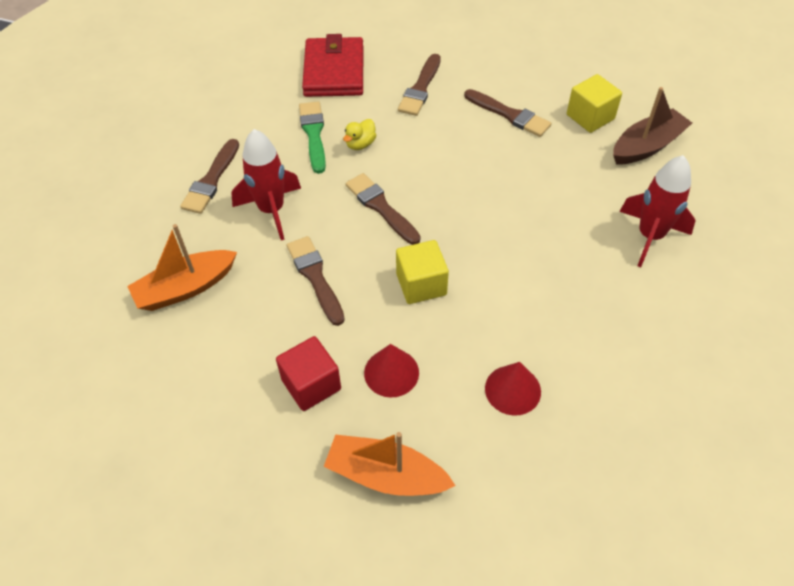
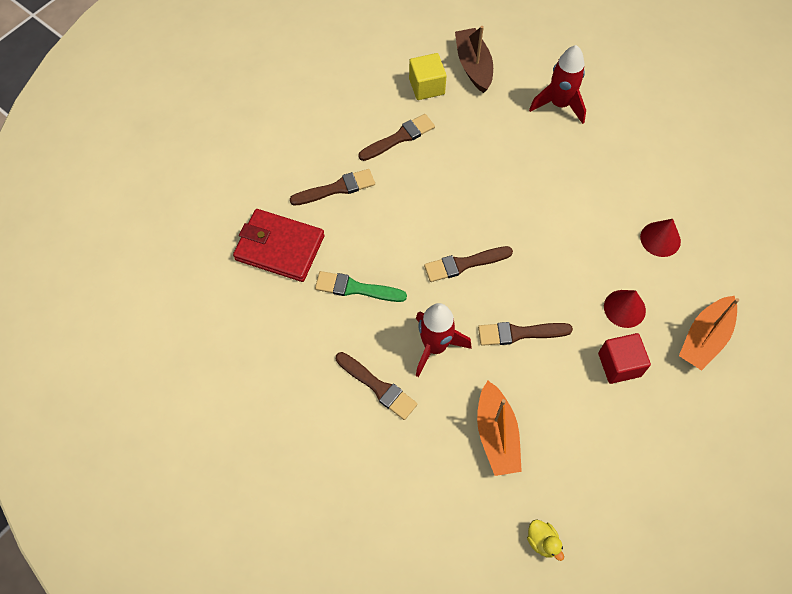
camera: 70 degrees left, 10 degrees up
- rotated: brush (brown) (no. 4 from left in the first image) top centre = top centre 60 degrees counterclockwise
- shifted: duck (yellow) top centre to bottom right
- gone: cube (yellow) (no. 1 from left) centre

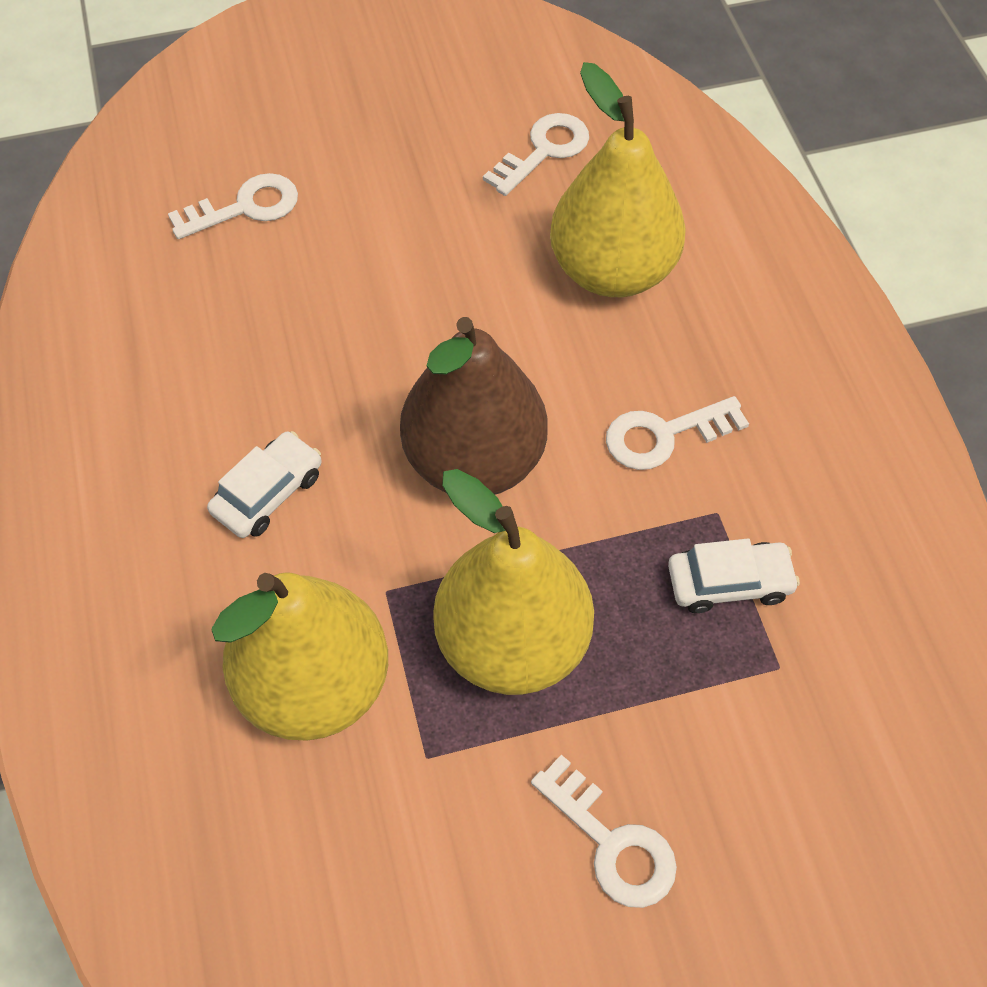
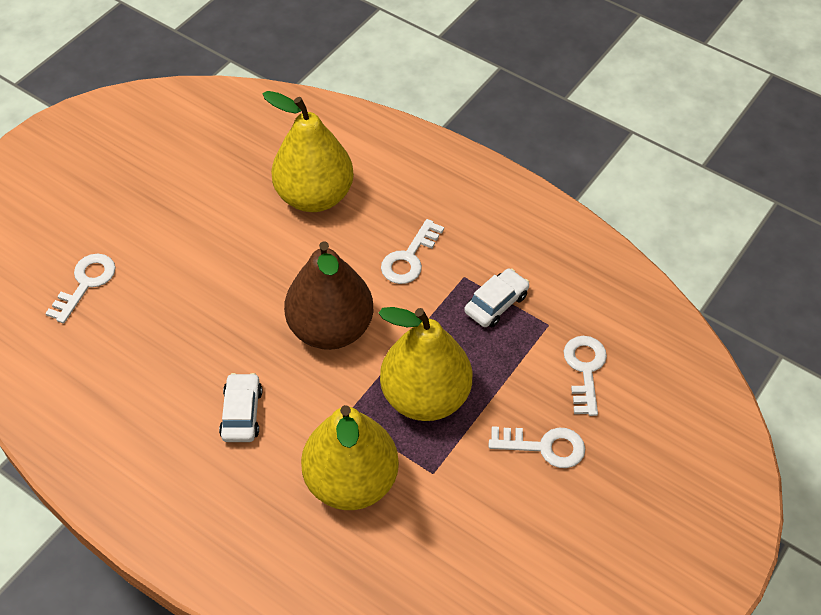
camera: 40 degrees left, 5 degrees down
- shifted: key (white) (no. 2 from left in the first image) top centre to key (white) (no. 4 from left) middle right

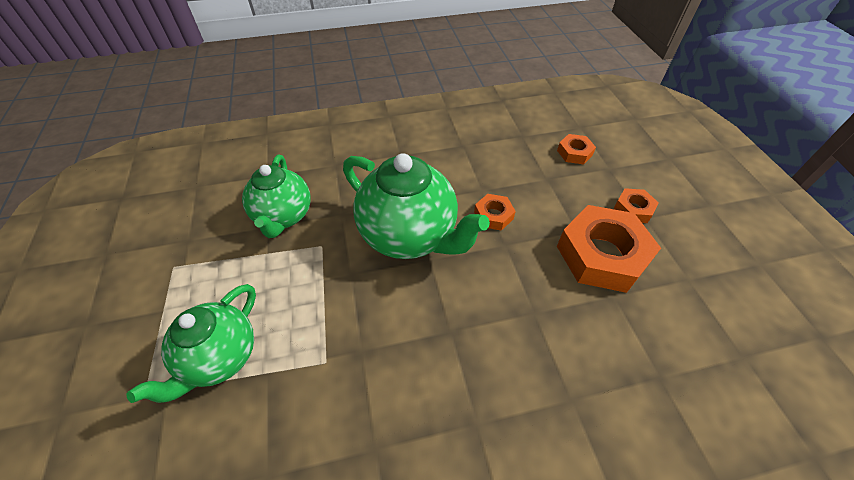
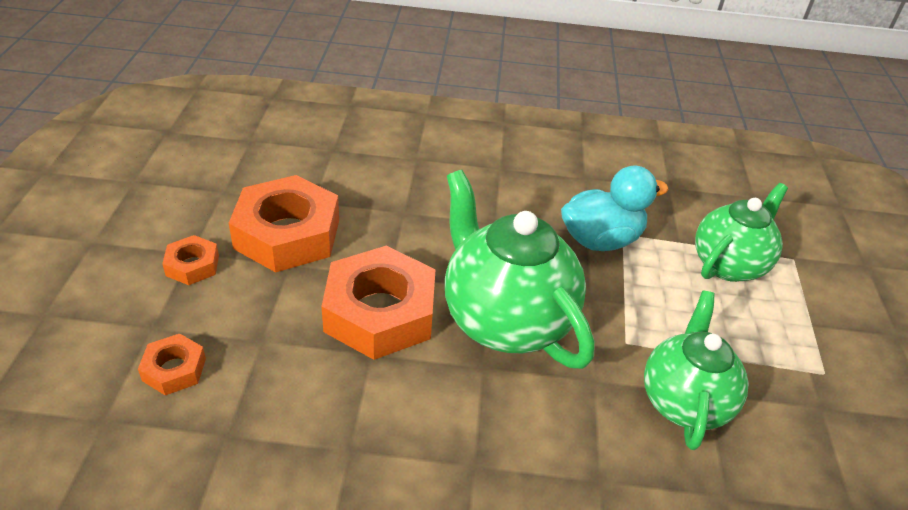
camera: 165 degrees left, 10 degrees down
- scaled: nut (orange) (no. 1 from left in the first image) centre = centre x2.10
- new: duck (turquoise) middle right

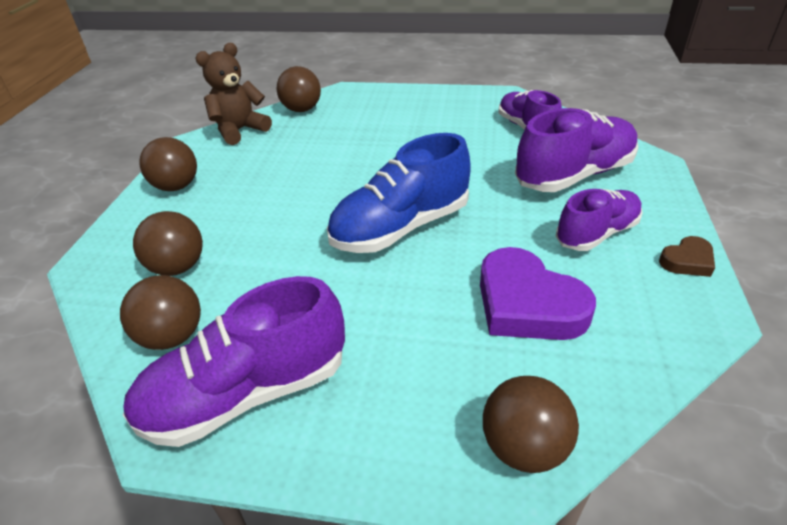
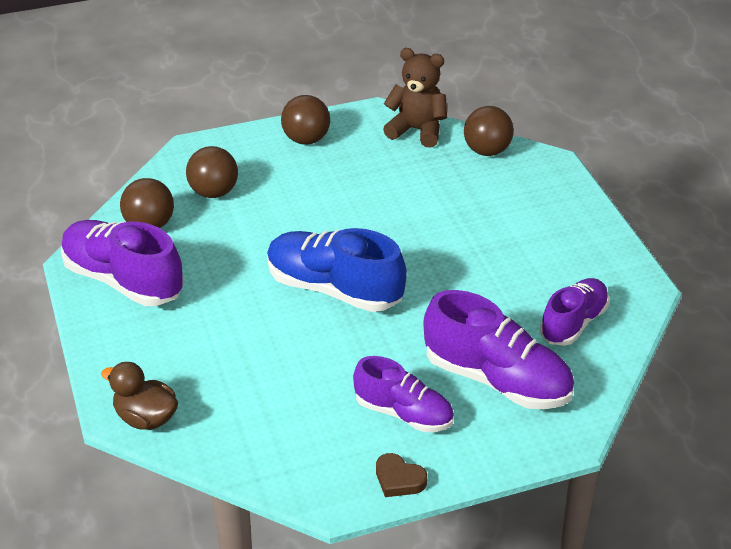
camera: 60 degrees right, 0 degrees up
- swapped: ball (brown) (no. 5 from left) bottom right to duck (brown) bottom left
- gone: heart (purple) middle right

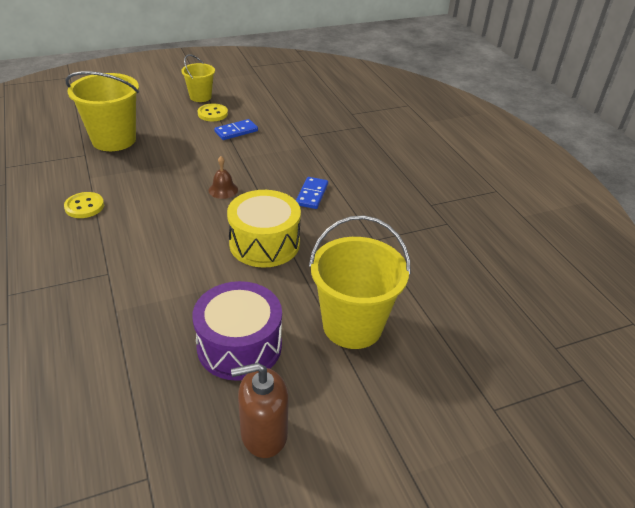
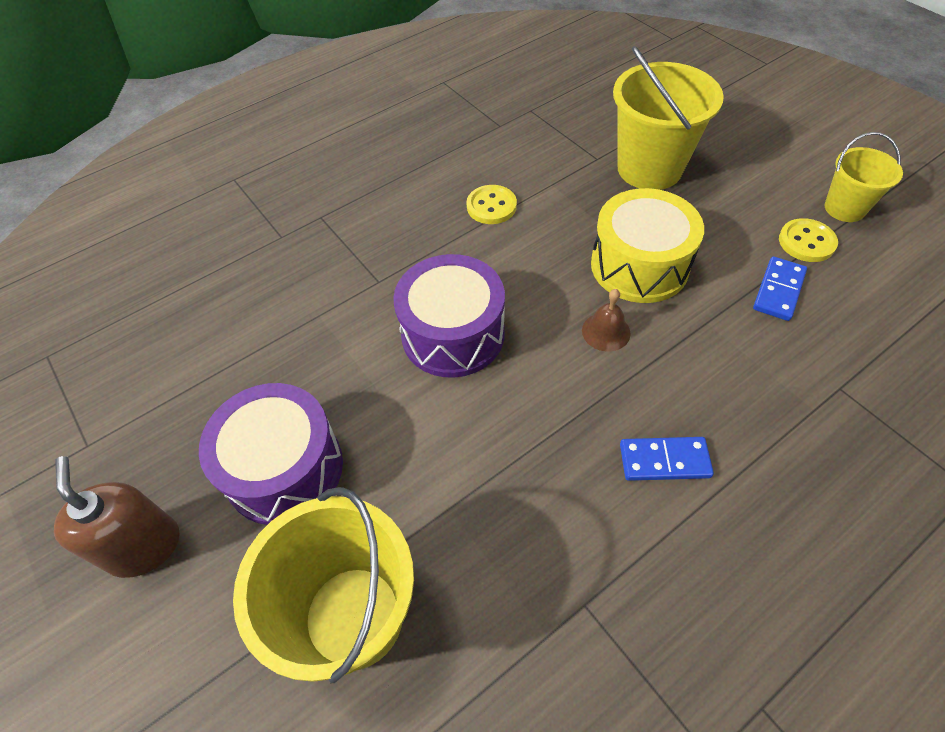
camera: 80 degrees right, 15 degrees up
- new: drum (purple) (no. 2 from left) centre
- shifted: drum (yellow) centre to middle right
- rotated: domino (blue) (no. 1 from left in the first image) top centre = middle right 75 degrees clockwise

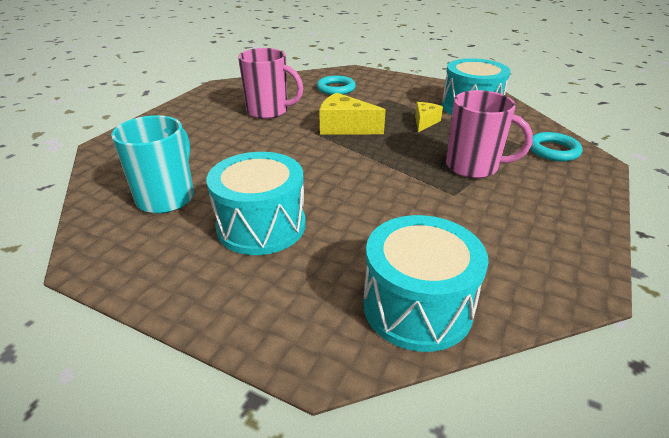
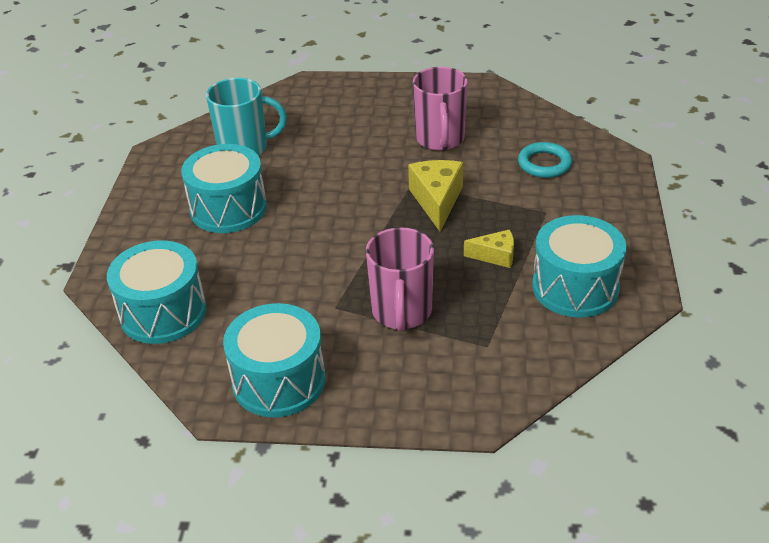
camera: 70 degrees right, 5 degrees up
- new: drum (turquoise) (no. 3 from left) centre
- gone: ring (turquoise) (no. 2 from left) middle right

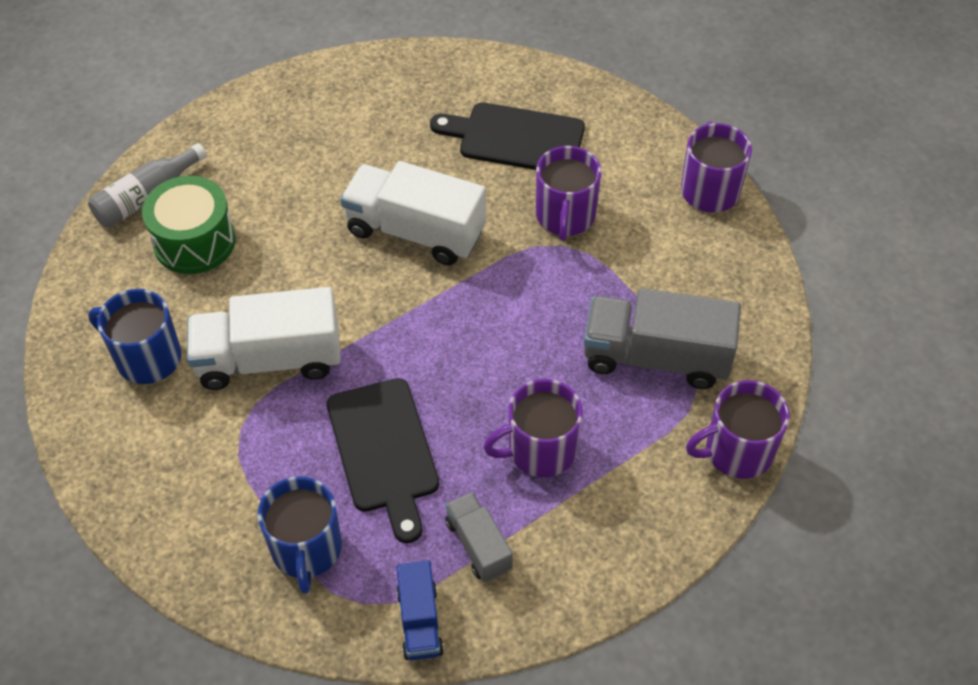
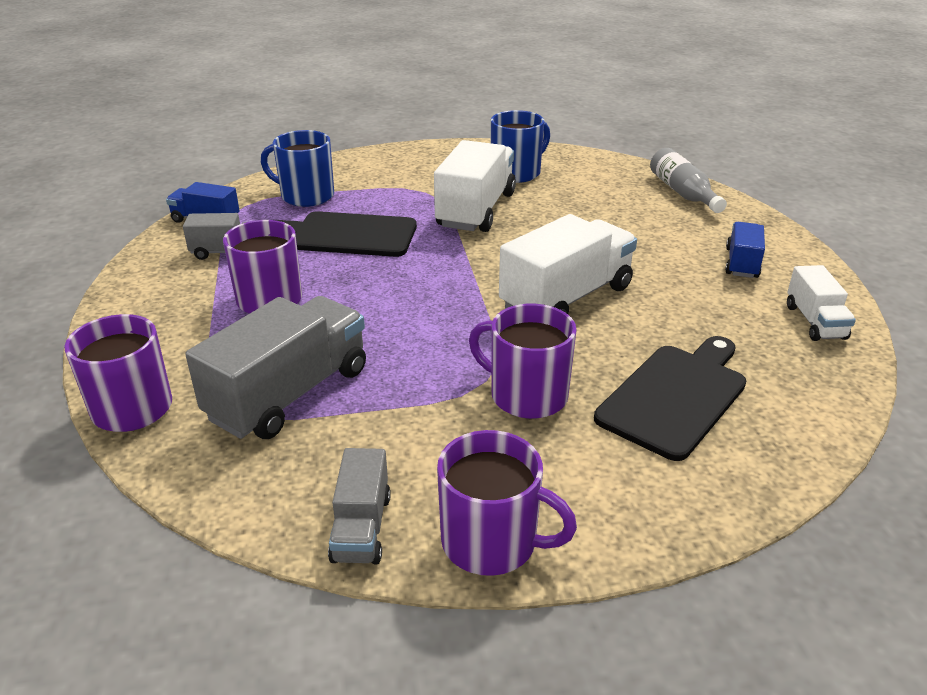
camera: 115 degrees right, 20 degrees down
- new: truck (grey) (no. 3 from left) bottom centre
- new: truck (blue) (no. 2 from left) middle right
- new: truck (white) (no. 3 from left) middle right
- gone: drum (green) top left

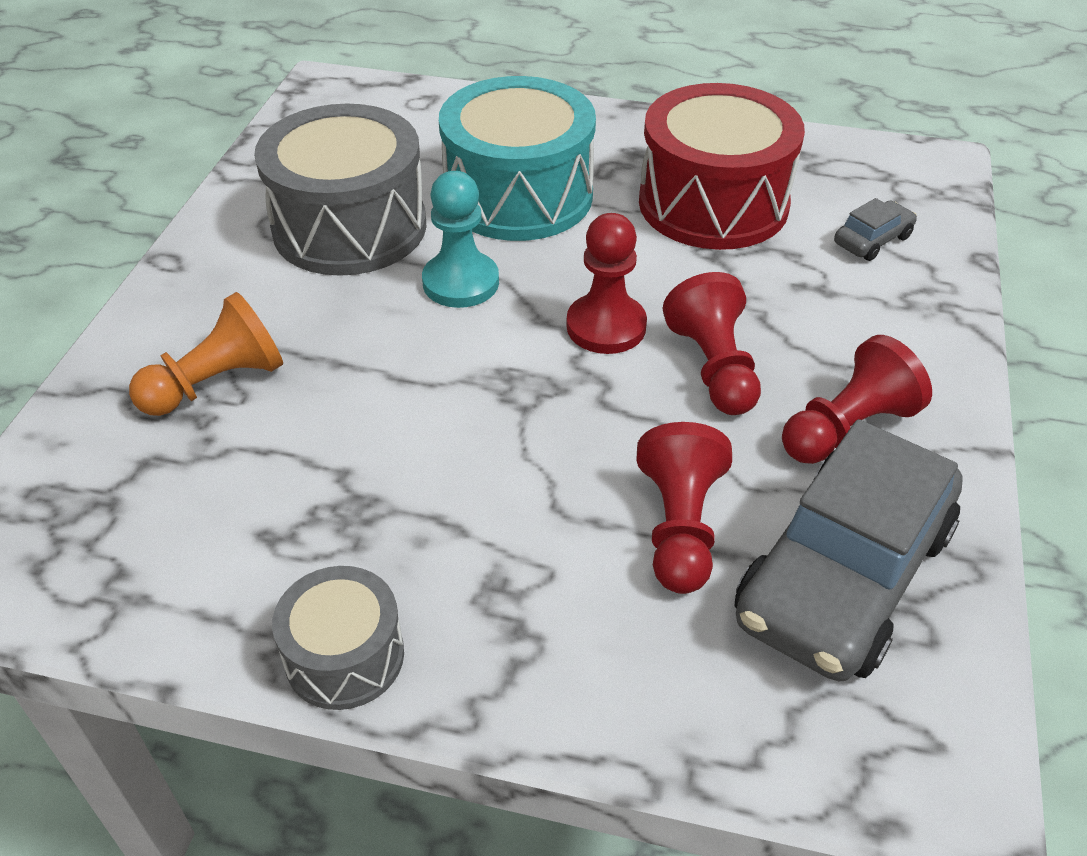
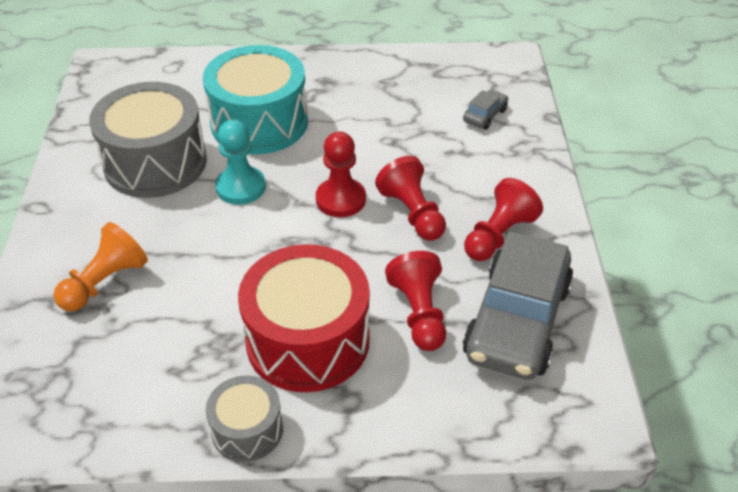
camera: 15 degrees left, 0 degrees up
- shifted: drum (red) top centre to centre

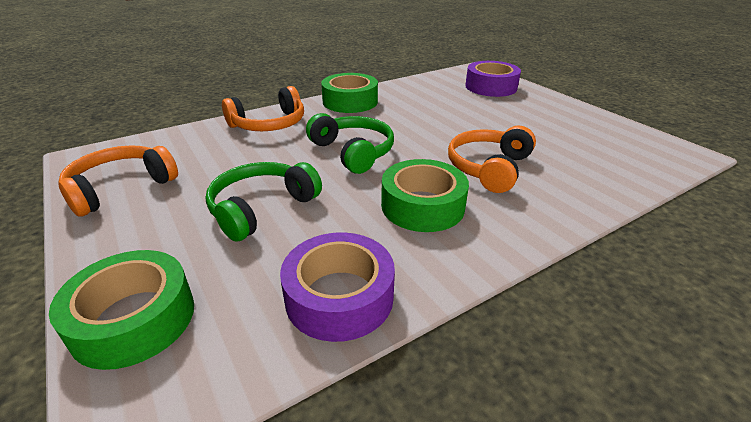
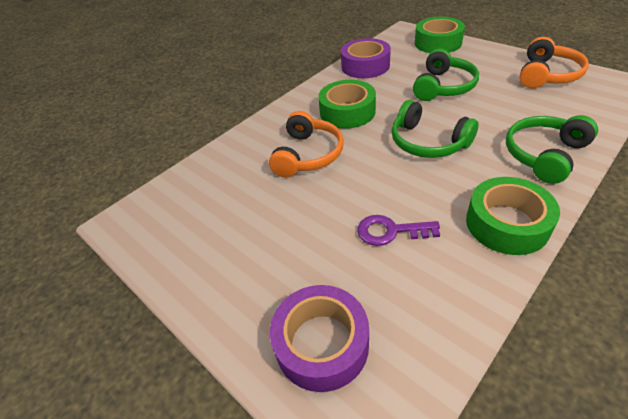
camera: 170 degrees right, 10 degrees up
- new: key (purple) centre
- repainted: headphones (orange) (no. 2 from left) top centre to headphones (green) (no. 3 from left) middle right

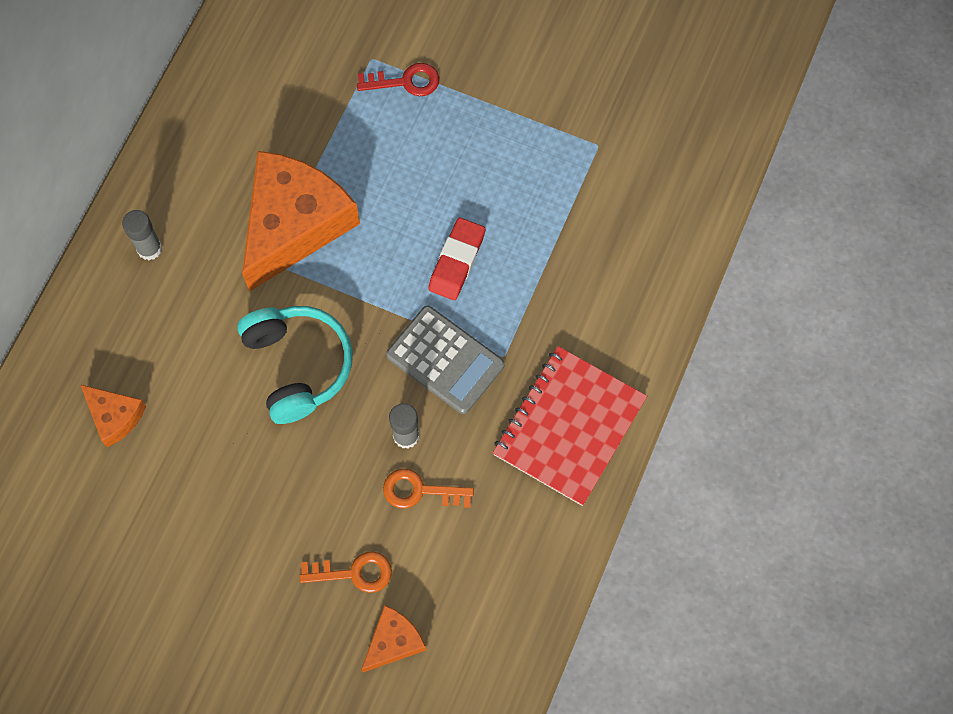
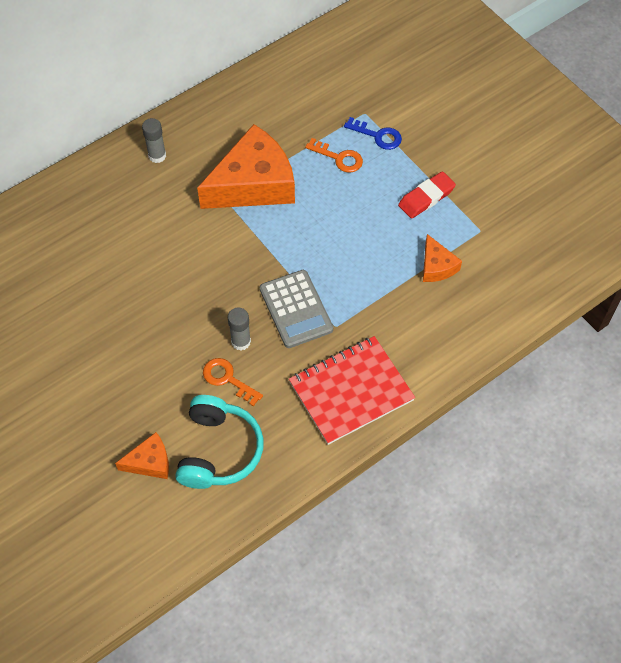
camera: 30 degrees right, 10 degrees down
- shifted: headphones (turquoise) middle left to bottom centre
- shifted: key (orange) (no. 1 from left in the first image) bottom centre to key (orange) (no. 2 from left) top centre
- repainted: key (red) top centre to key (blue) top centre
- shifted: eraser (red) centre to top right
- shifted: cheese (orange) (no. 1 from left in the first image) middle left to cheese (orange) (no. 3 from left) middle right

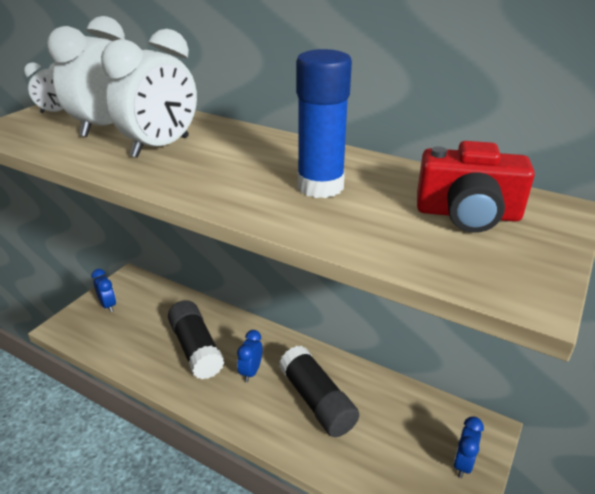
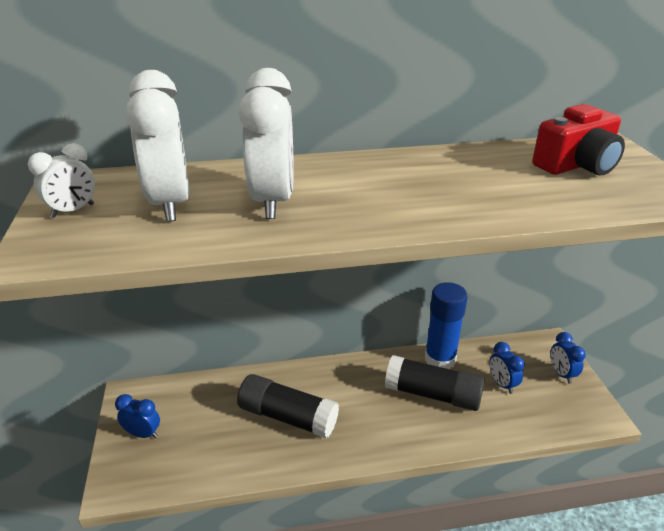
camera: 40 degrees left, 0 degrees up
- shifted: glue stick (blue) top centre to middle right
- shifted: clock (blue) (no. 2 from left) bottom centre to bottom right

